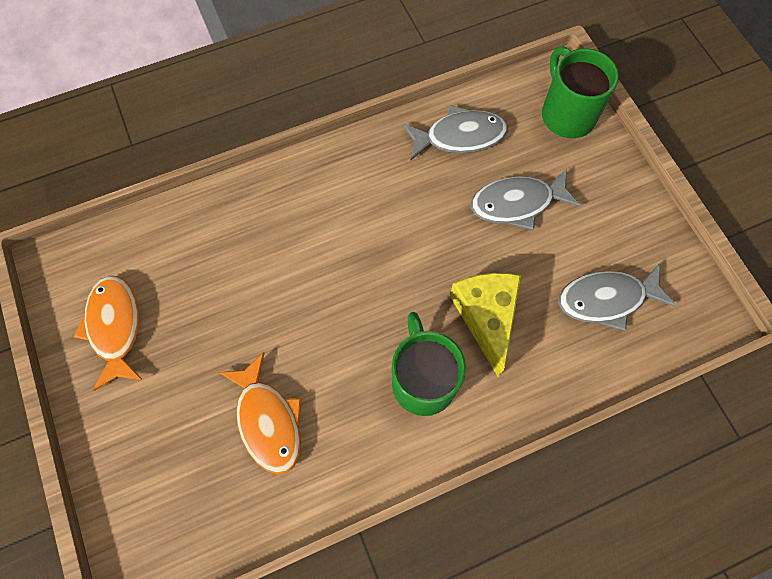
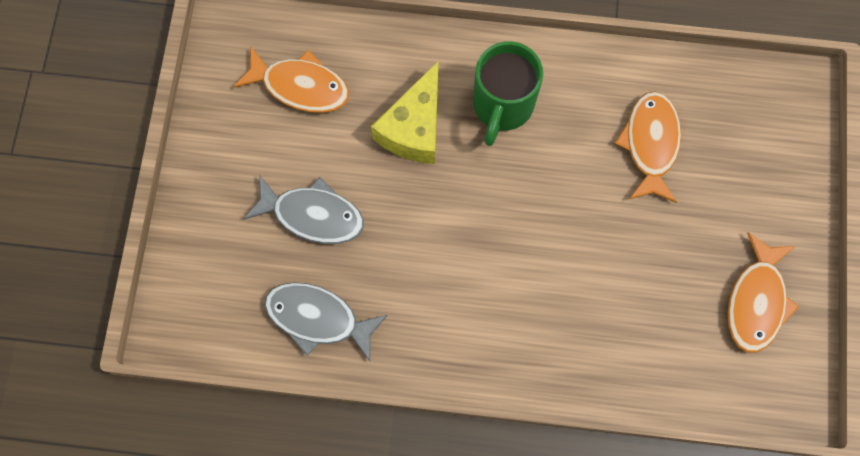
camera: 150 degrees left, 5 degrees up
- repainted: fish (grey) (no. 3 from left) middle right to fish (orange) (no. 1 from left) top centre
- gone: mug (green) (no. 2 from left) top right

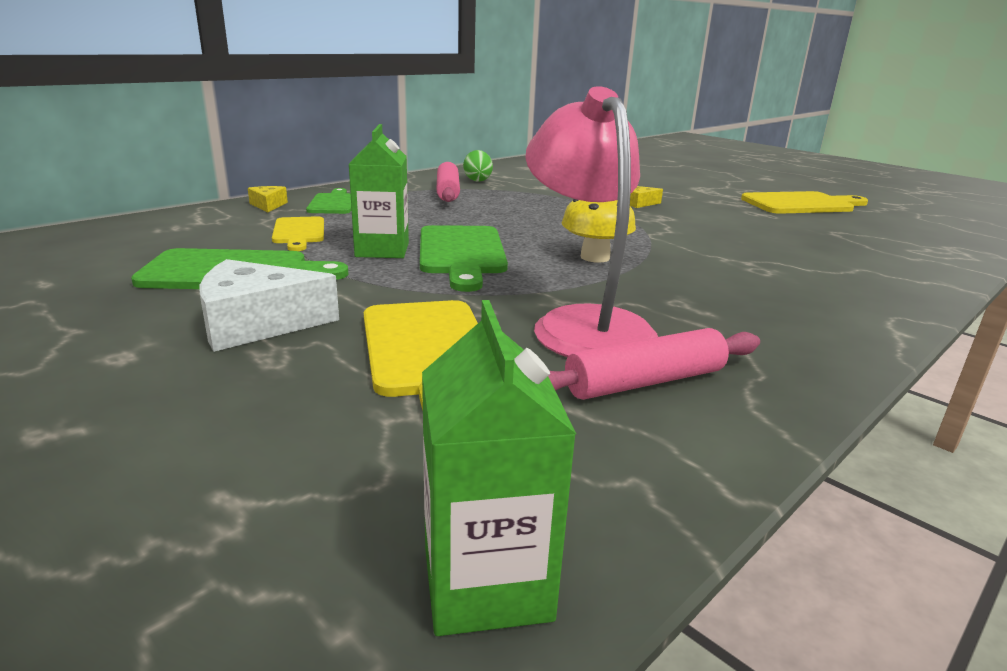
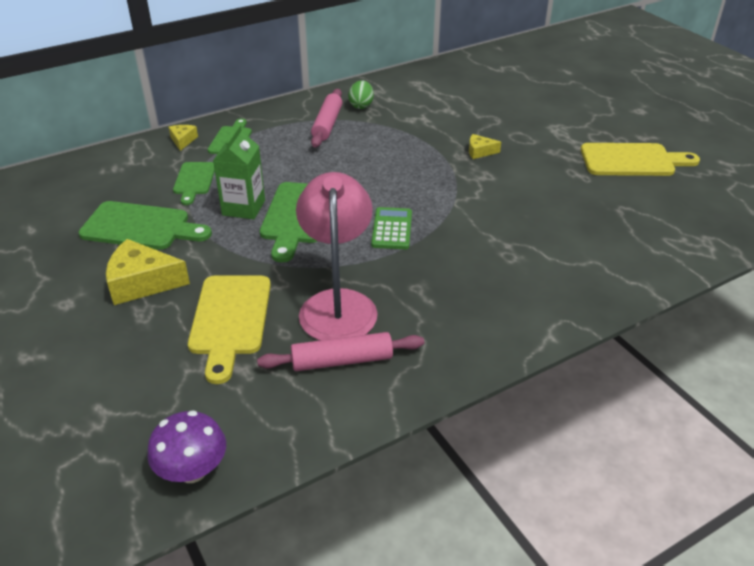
camera: 15 degrees right, 15 degrees up
- repainted: cheese (white) middle left to cheese (yellow) (no. 1 from left) middle left
- swapped: carton (green) (no. 2 from left) bottom centre to mushroom (purple) bottom left
- repainted: cutting board (yellow) (no. 1 from left) middle left to cutting board (green) (no. 2 from left) top left
- swapped: mushroom (yellow) centre to calculator (green) centre

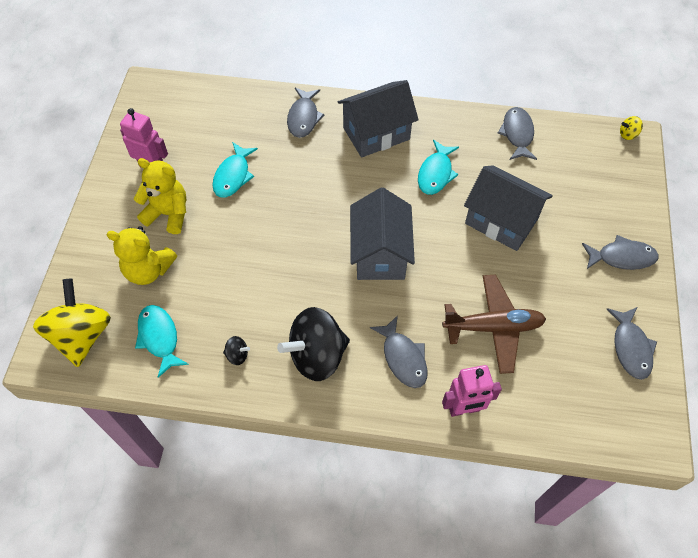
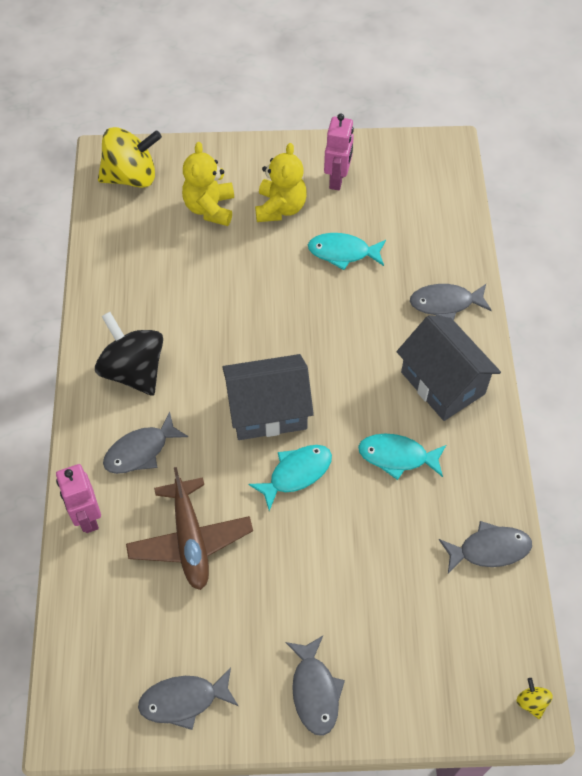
camera: 80 degrees right, 0 degrees up
- shifted: fish (turquoise) (no. 1 from left) middle left to centre
- gone: spinning top (black) (no. 1 from left) centre
- gone: house (grey) (no. 3 from left) middle right

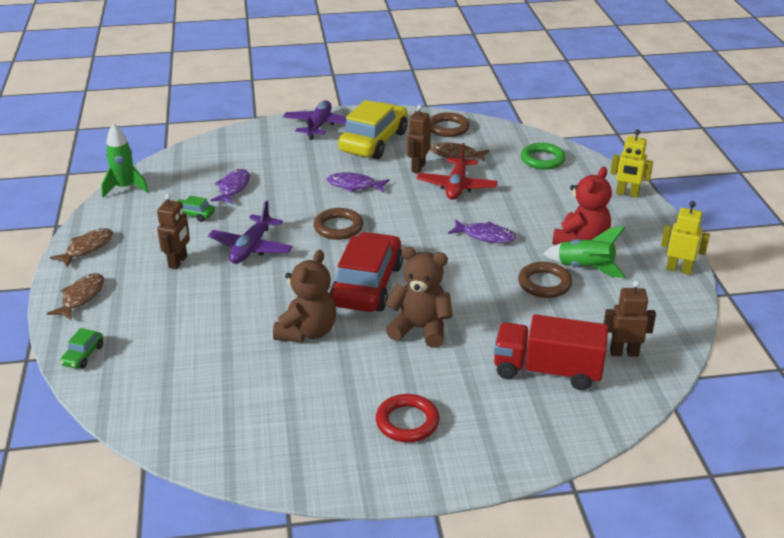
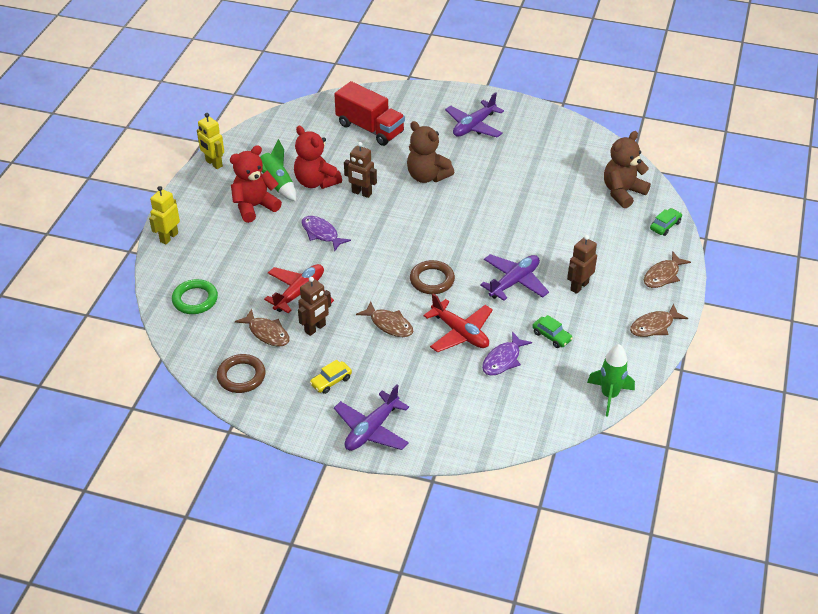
camera: 155 degrees left, 10 degrees up
- rotated: robot (yellow) (no. 1 from left) top right = middle left 105 degrees counterclockwise
- swapped: ring (brown) (no. 3 from left) middle right to teddy bear (red) (no. 2 from left) top centre
- scaled: car (yellow) top centre = centre x0.41
- shifted: robot (brown) (no. 3 from left in the first image) middle right to robot (brown) (no. 2 from left) top centre
- repainted: fish (purple) (no. 2 from left) centre to fish (brown) (no. 2 from left) centre
- new: plane (red) (no. 2 from left) centre
- swapped: ring (red) bottom centre to plane (purple) (no. 2 from left) top centre
- shifted: teddy bear (brown) (no. 1 from left in the first image) centre to teddy bear (brown) (no. 2 from left) top right
- gone: car (red) centre

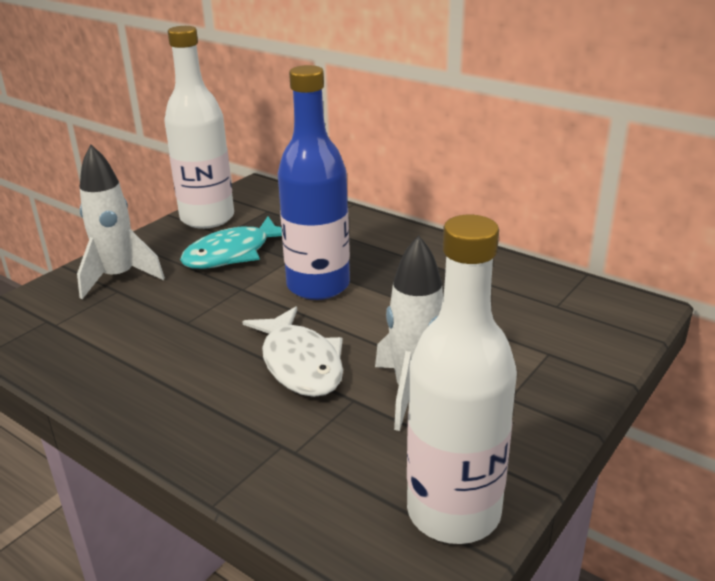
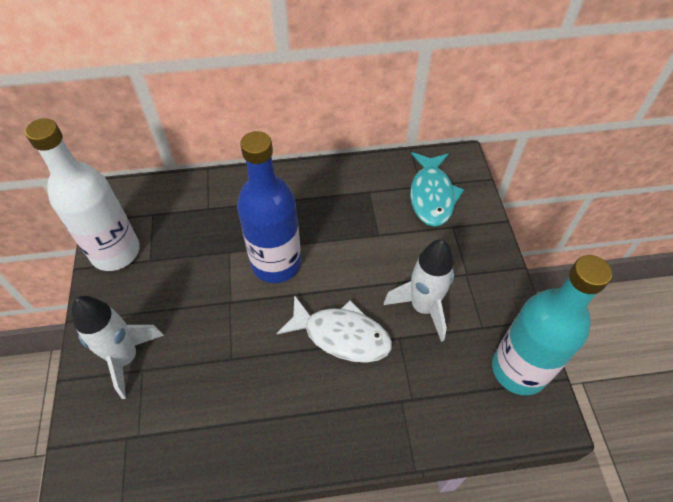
camera: 45 degrees left, 25 degrees up
- shifted: fish (turquoise) middle left to centre
- repainted: bottle (white) (no. 2 from left) centre to bottle (turquoise) middle right

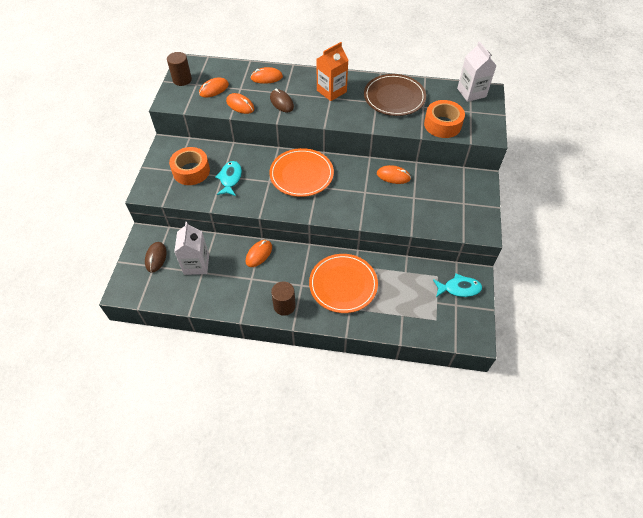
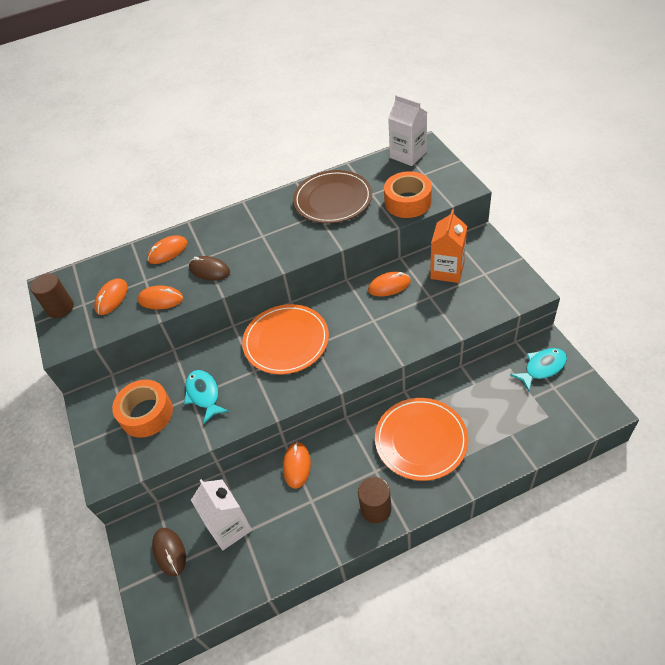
camera: 25 degrees left, 5 degrees down
- shifted: carton (orange) top centre to middle right

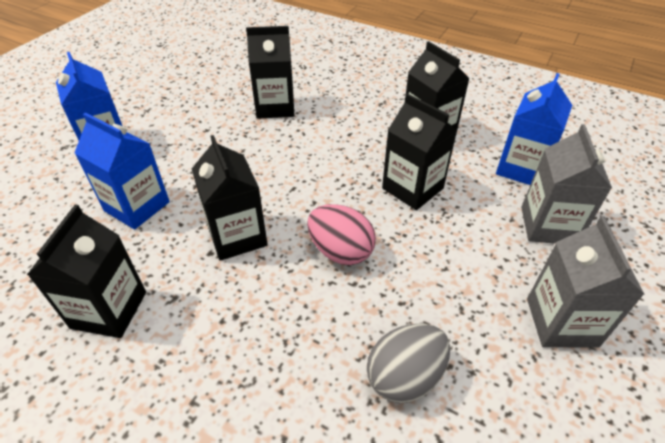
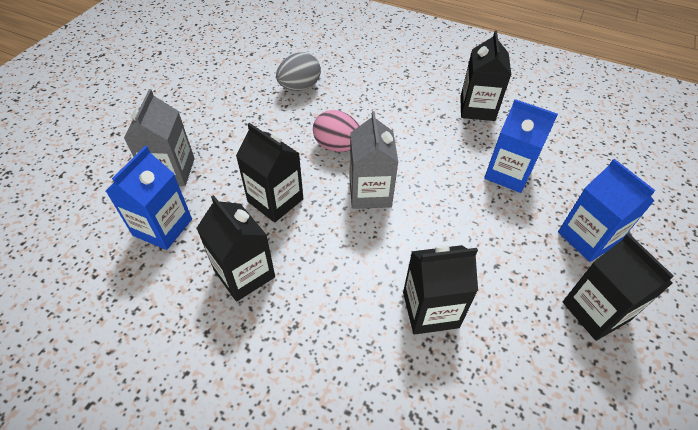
camera: 175 degrees right, 5 degrees up
- shifted: carton (grey) (no. 2 from left) middle right to centre
- shifted: carton (black) (no. 2 from left in the first image) centre to carton (black) (no. 5 from left) bottom right

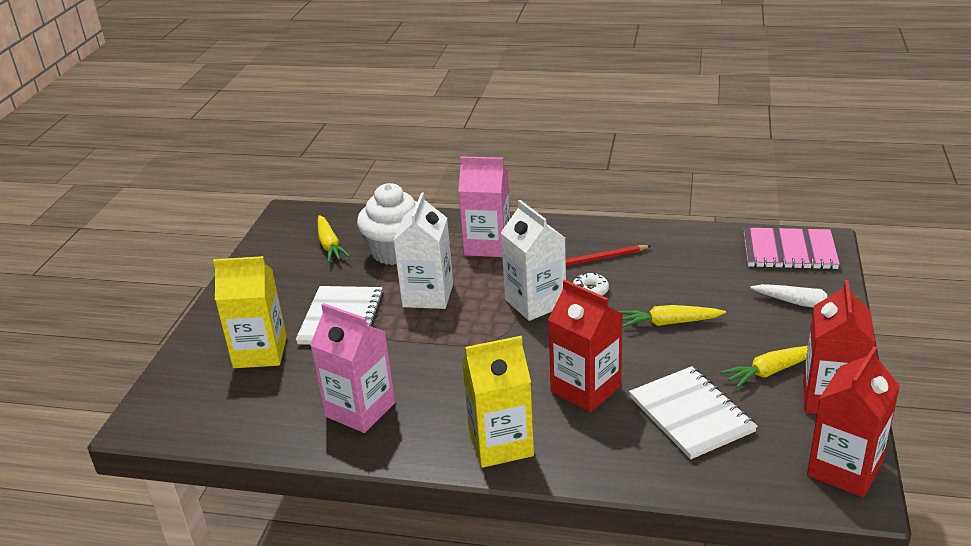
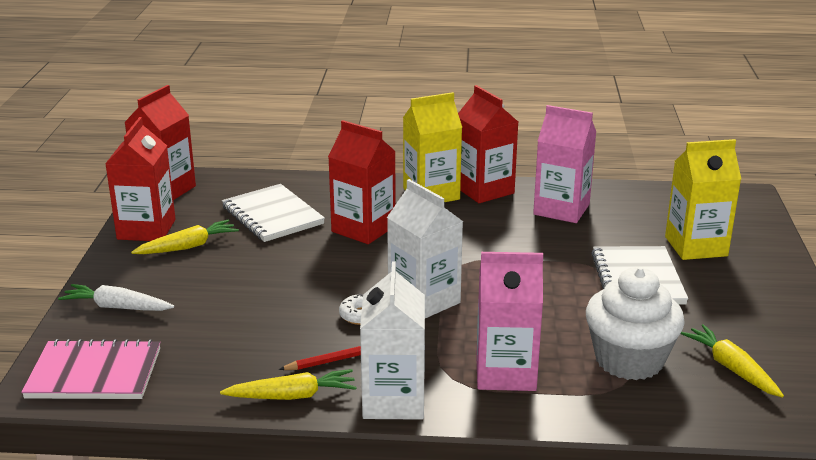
camera: 170 degrees right, 5 degrees down
- shifted: carrot (yellow) (no. 2 from left) middle right to bottom centre
- shifted: carton (white) (no. 1 from left) centre to bottom centre
- new: carton (red) (no. 4 from left) top centre

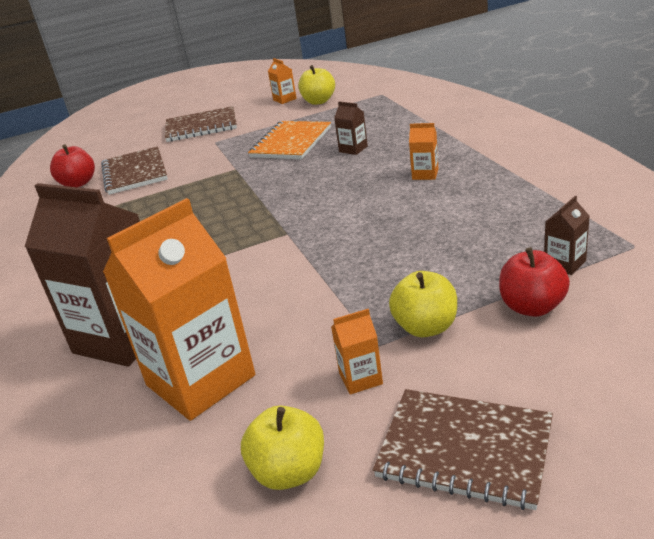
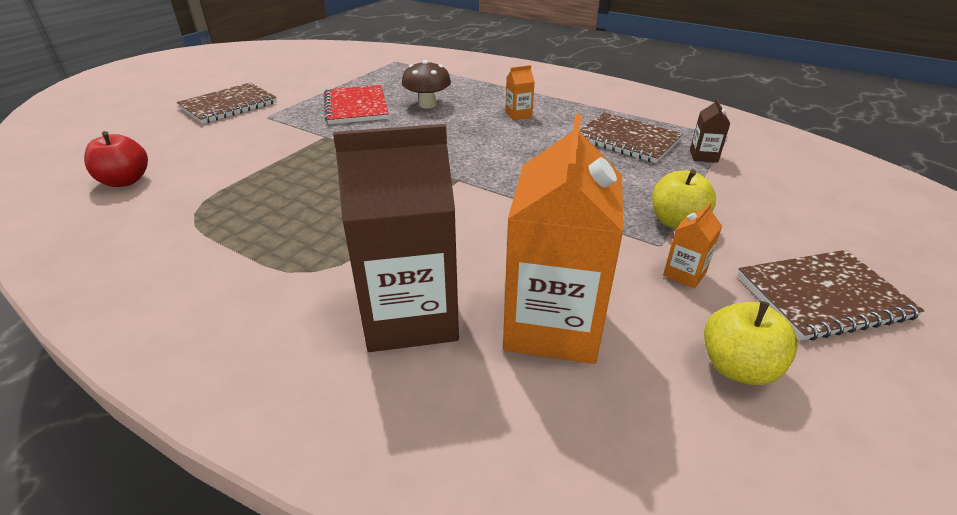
camera: 40 degrees left, 5 degrees up
- repainted: notebook (orange) top centre to notebook (red) top centre
- swapped: carton (brown) (no. 2 from left) top centre to mushroom (brown) top centre
- shifted: notebook (brown) (no. 1 from left in the first image) top left to notebook (brown) (no. 2 from left) top centre
- gone: carton (orange) (no. 2 from left) top centre
- gone: apple (yellow) (no. 2 from left) top centre
- gone: apple (red) (no. 2 from left) middle right

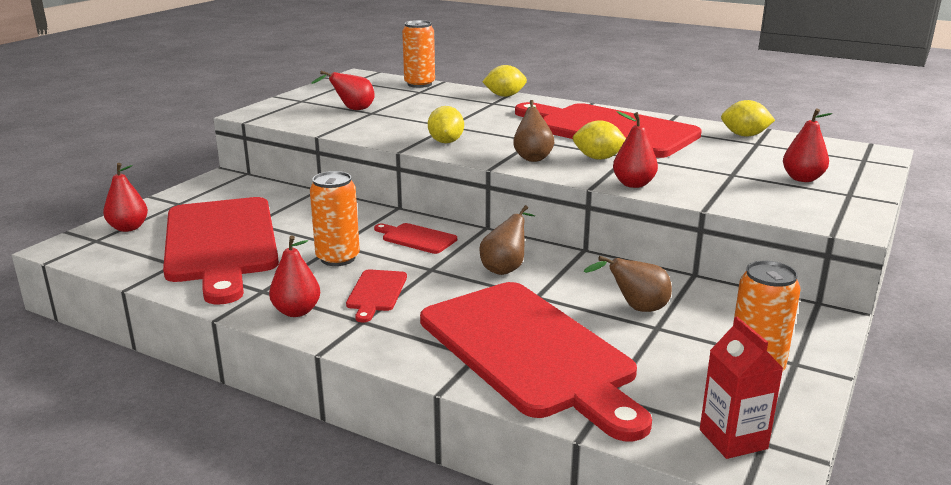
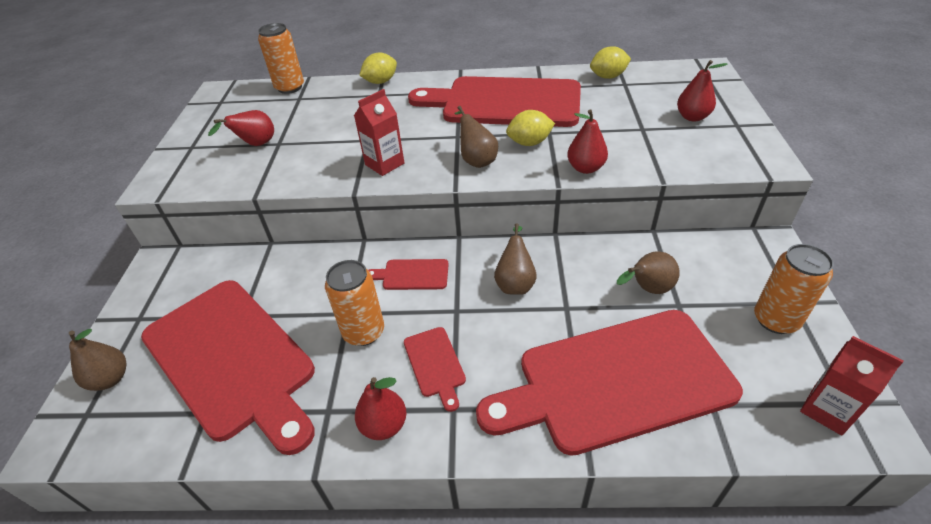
camera: 25 degrees left, 20 degrees up
- repainted: pear (red) (no. 1 from left) middle left to pear (brown) (no. 1 from left) bottom left
- swapped: lemon (yellow) (no. 1 from left) top centre to carton (red) (no. 1 from left) top centre
- rotated: cutting board (red) (no. 4 from left in the first image) bottom centre = bottom centre 135 degrees clockwise

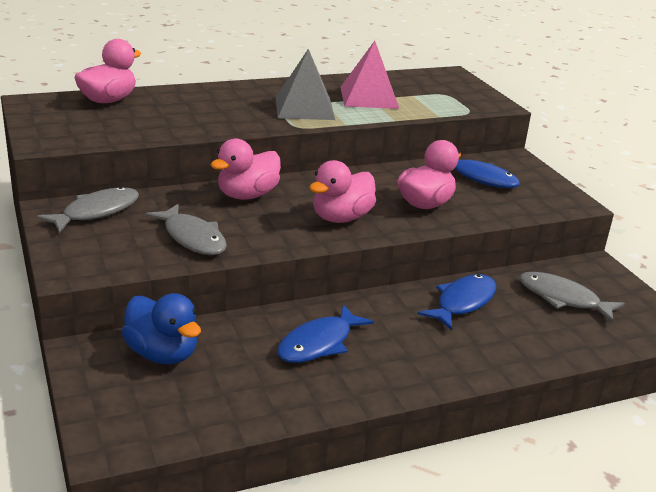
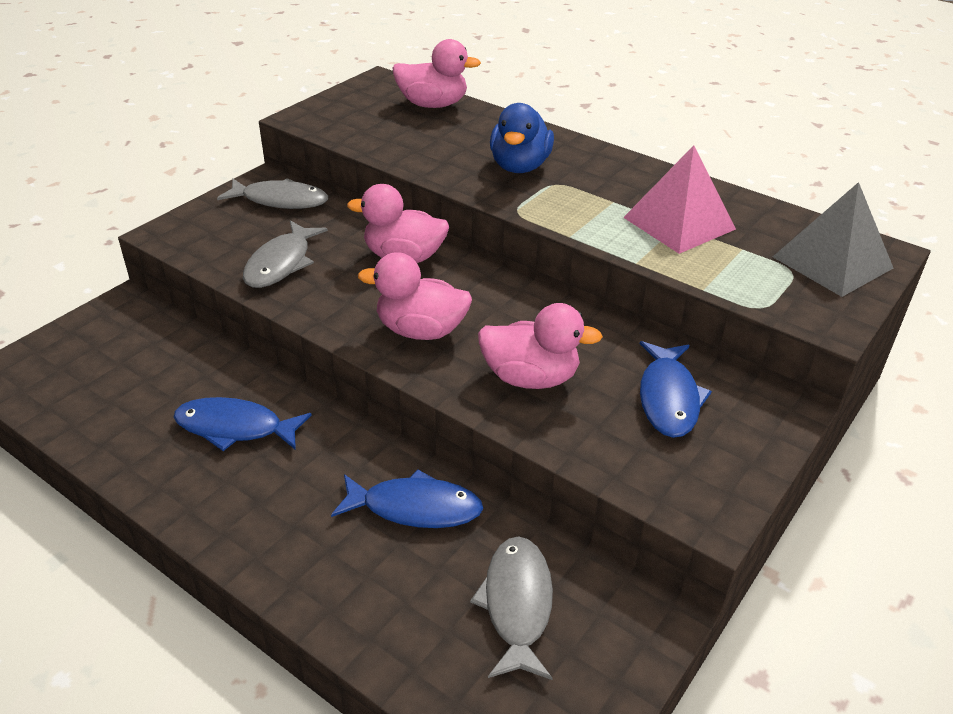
camera: 60 degrees right, 10 degrees up
- shifted: duck (blue) bottom left to top centre
- shifted: pyramid (grey) top centre to middle right

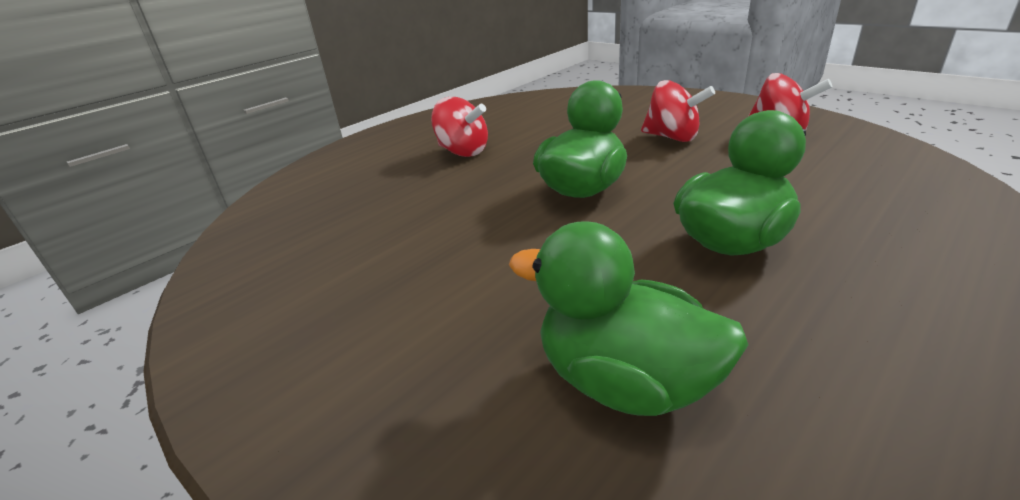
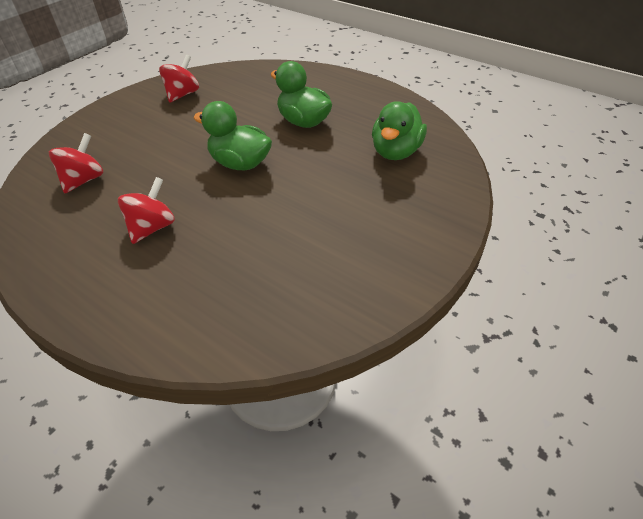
camera: 100 degrees left, 15 degrees up
- shifted: spinning top (red) (no. 2 from left in the first image) top centre to spinning top (red) (no. 1 from left) top left

